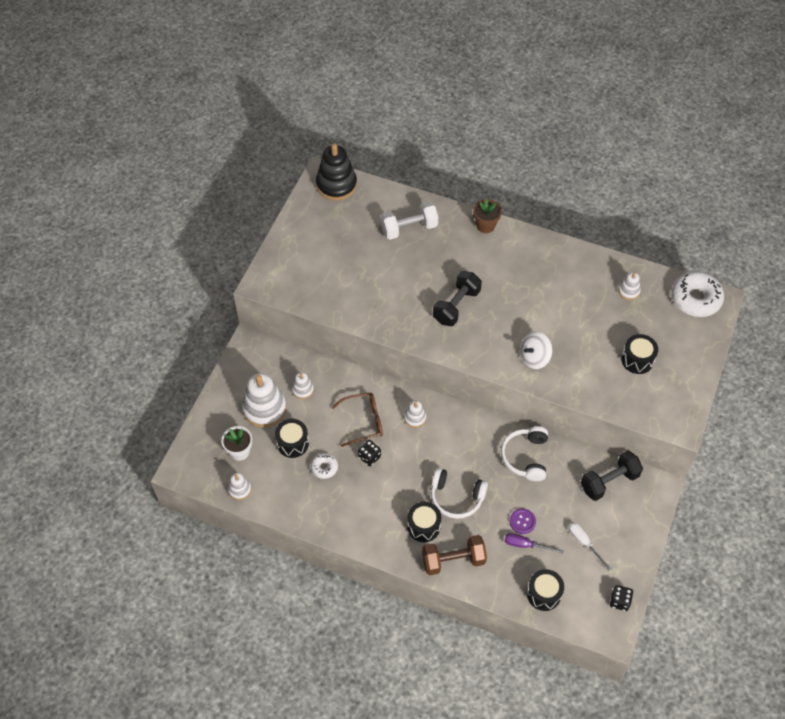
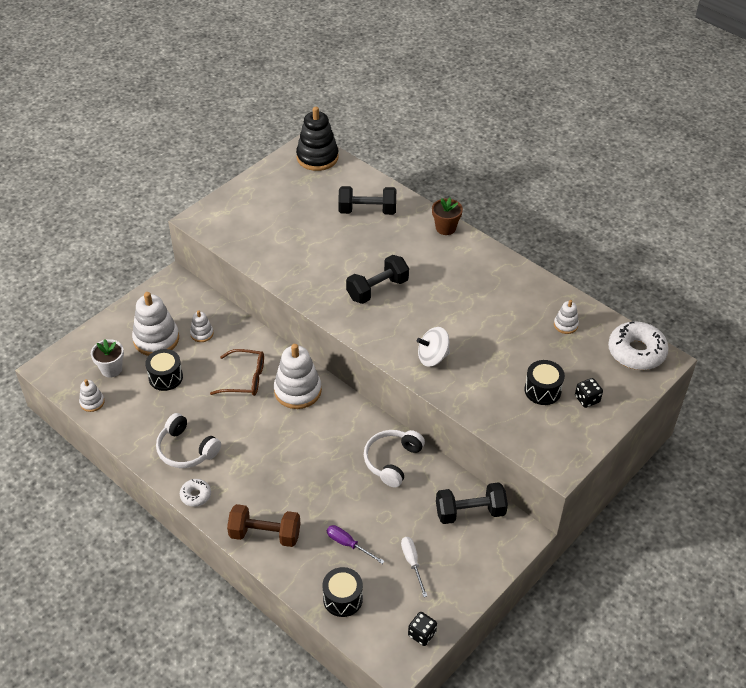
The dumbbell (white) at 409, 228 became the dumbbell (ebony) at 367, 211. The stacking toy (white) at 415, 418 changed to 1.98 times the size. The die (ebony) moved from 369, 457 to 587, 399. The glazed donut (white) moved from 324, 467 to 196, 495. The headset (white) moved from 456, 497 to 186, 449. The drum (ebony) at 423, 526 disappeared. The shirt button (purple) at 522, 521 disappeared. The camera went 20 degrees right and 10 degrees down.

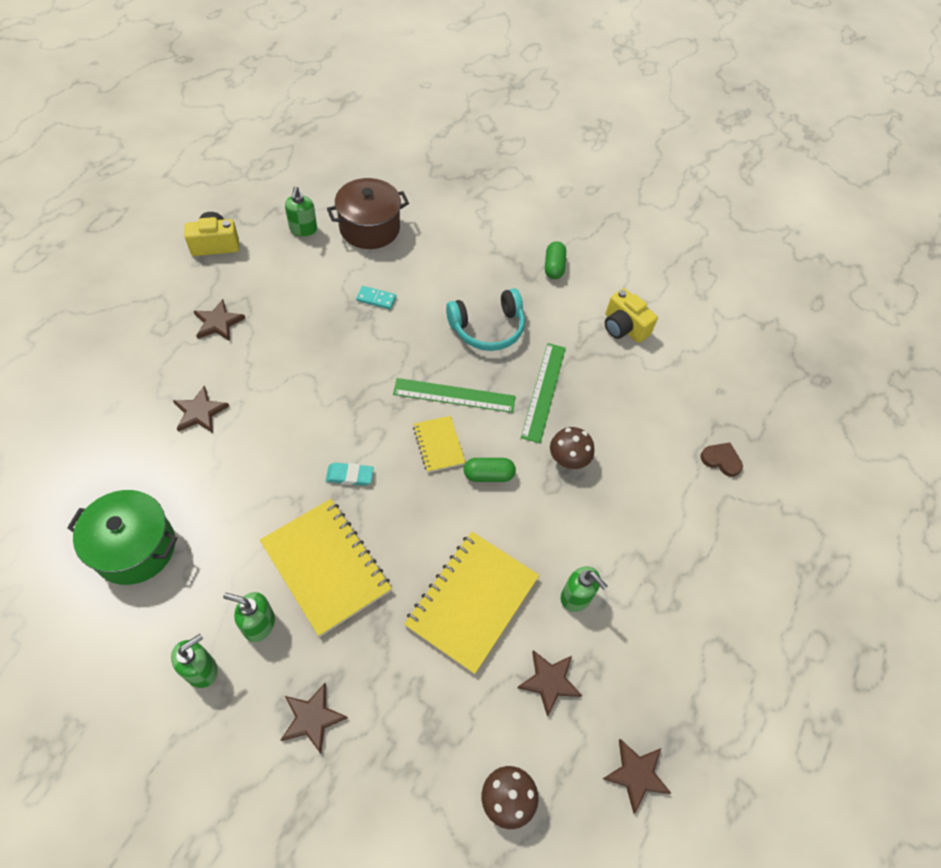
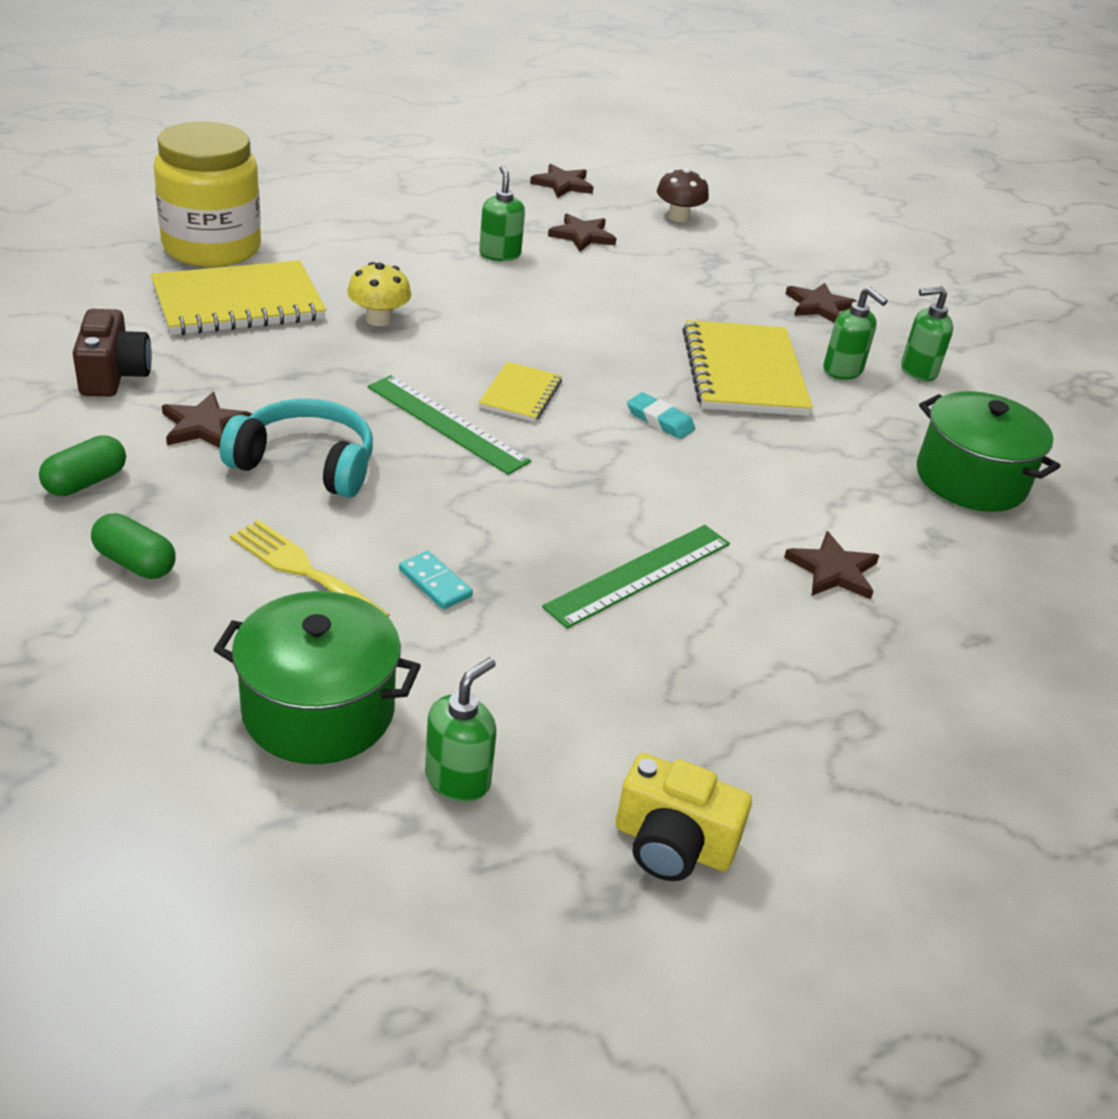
The cooking pot (russet) at 369, 228 became the cooking pot (leaf-green) at 318, 710. The photo camera (yellow) at 623, 327 became the photo camera (russet) at 114, 375. The five-pointed star (russet) moved from 218, 323 to 204, 426. The ruler (leaf-green) moved from 543, 391 to 639, 575. The toadstool (russet) at 568, 459 became the toadstool (yellow) at 379, 319. The love heart (russet) at 721, 460 was replaced by the preserve jar (yellow) at 212, 248. The pill (leaf-green) moved from 488, 475 to 135, 563. The notepad (yellow) moved from 472, 602 to 238, 303. The fork (yellow) at 303, 570 appeared. The camera went 145 degrees left and 20 degrees down.

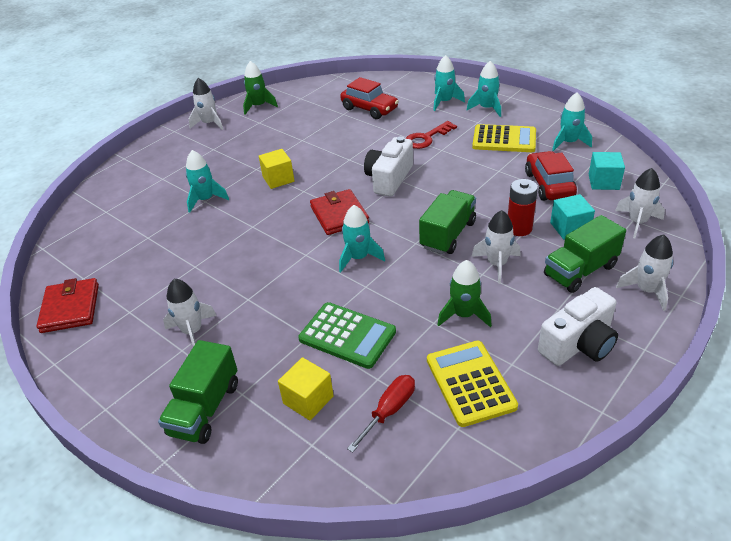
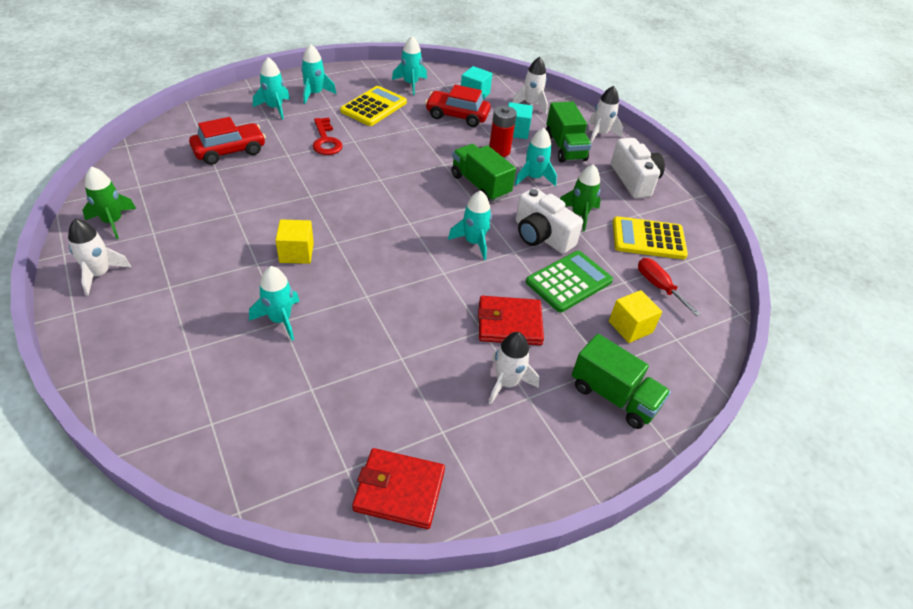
The photo camera (white) moved from 389, 179 to 541, 236. The billfold (scarlet) moved from 339, 215 to 509, 323. The toy rocket (white) at 496, 264 became the toy rocket (turquoise) at 533, 178. The camera went 75 degrees left and 5 degrees up.

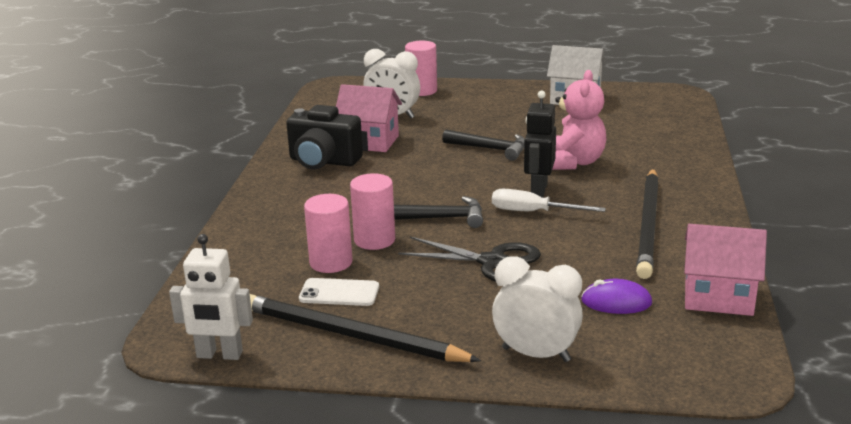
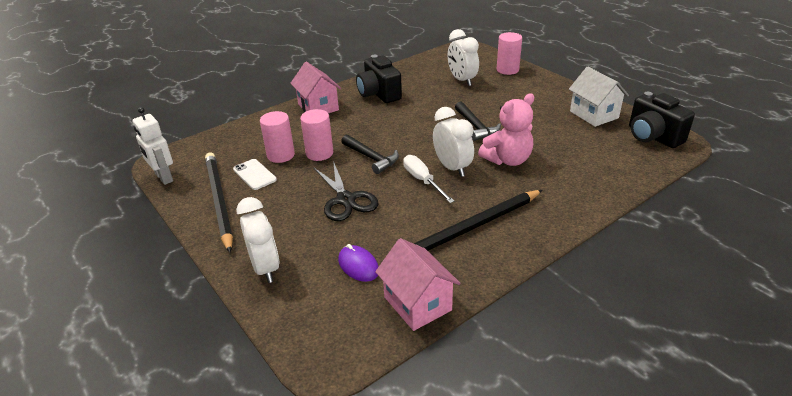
The house (pink) moved from 370, 142 to 318, 107. The robot figure (ebony) at 538, 190 was replaced by the clock (white) at 452, 168. The photo camera (ebony) at 652, 136 appeared. The camera went 45 degrees right and 10 degrees up.

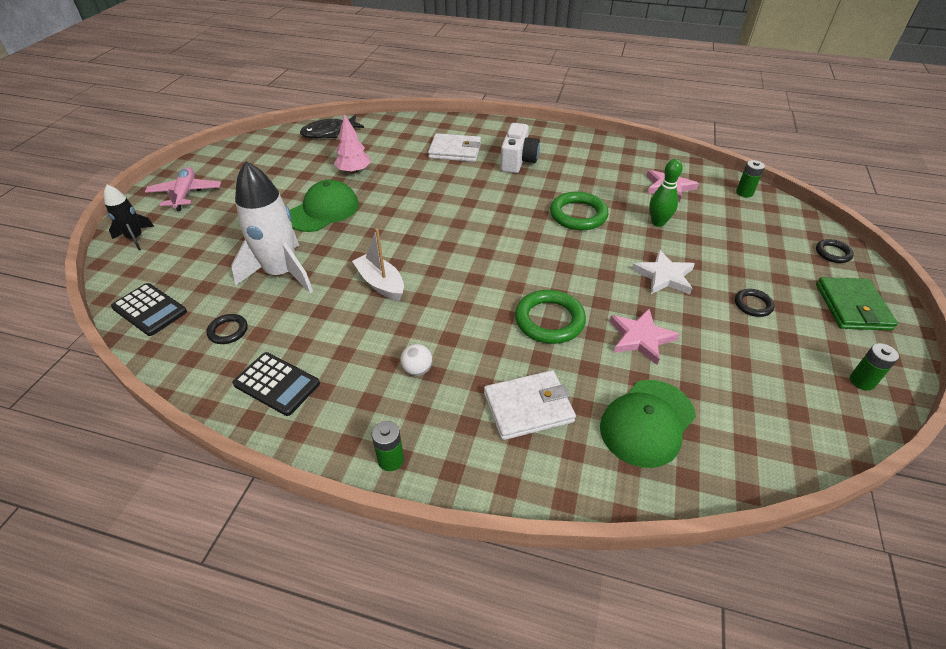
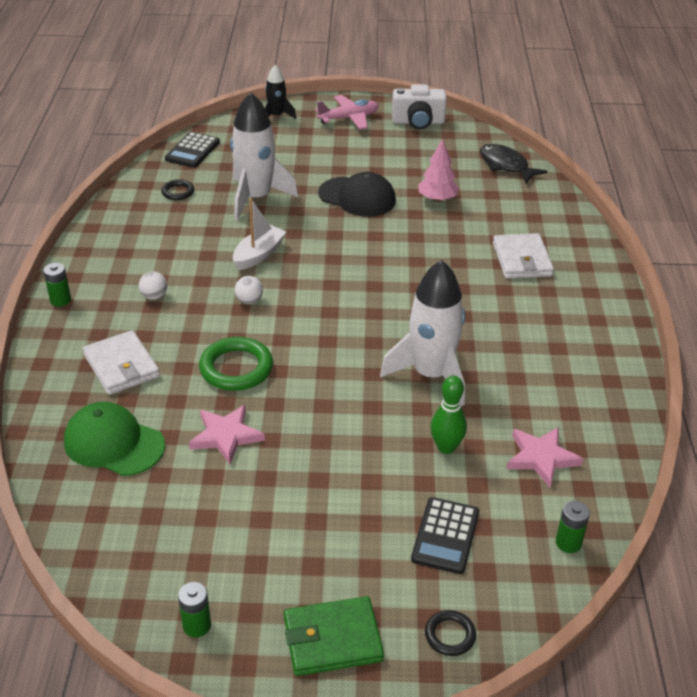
The photo camera (white) moved from 518, 161 to 418, 122. The peaked cap (leaf-green) at 323, 210 became the peaked cap (ebony) at 357, 197. The hoop (leaf-green) at 578, 215 was replaced by the toy rocket (white) at 431, 374. The five-pointed star (white) at 664, 276 disappeared. The hoop (ebony) at 753, 305 disappeared. The pocket calculator (ebony) moved from 277, 384 to 445, 536. The play ball (white) at 249, 301 appeared. The camera went 75 degrees right and 5 degrees down.

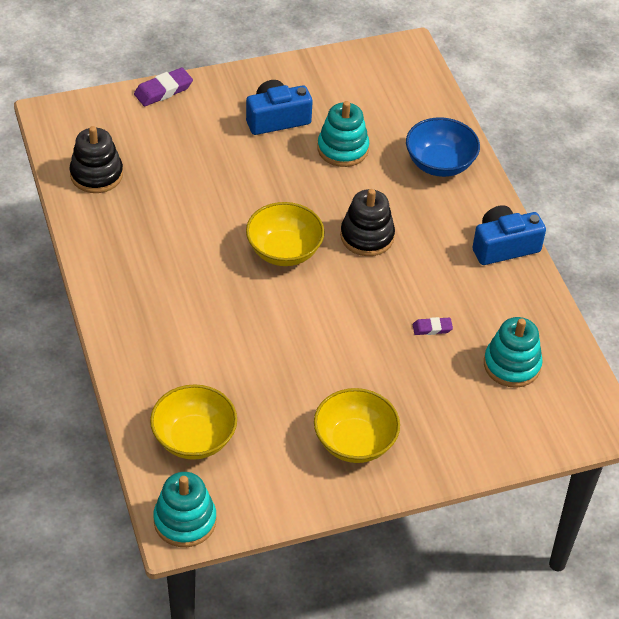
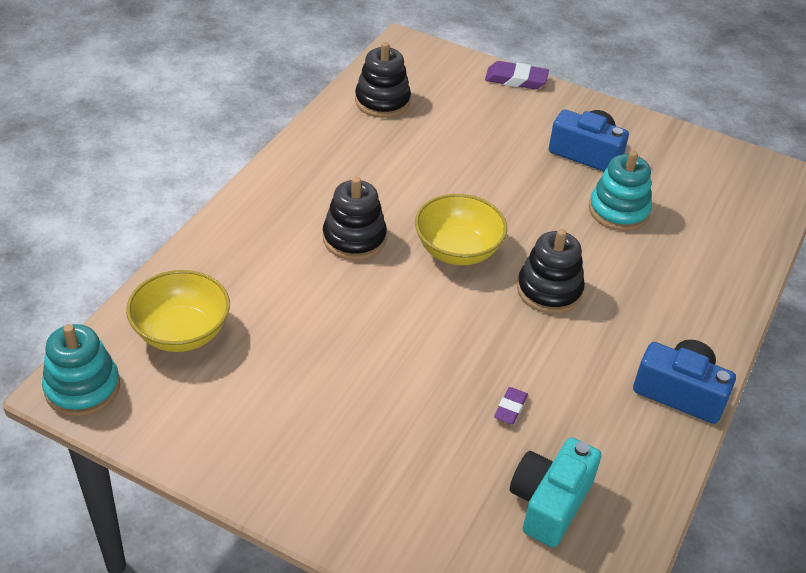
The bowl (blue) at 439, 164 disappeared. The eraser (purple) at 432, 328 turned 75 degrees clockwise. The stacking toy (turquoise) at 511, 365 was replaced by the photo camera (turquoise) at 549, 502. The bowl (yellow) at 354, 442 disappeared. The stacking toy (ebony) at 354, 238 appeared. The camera went 45 degrees right and 5 degrees down.

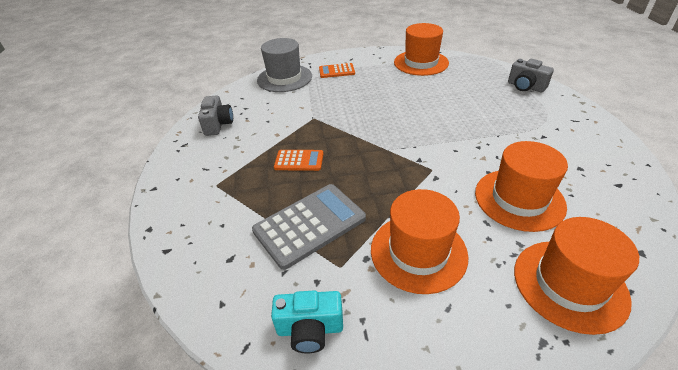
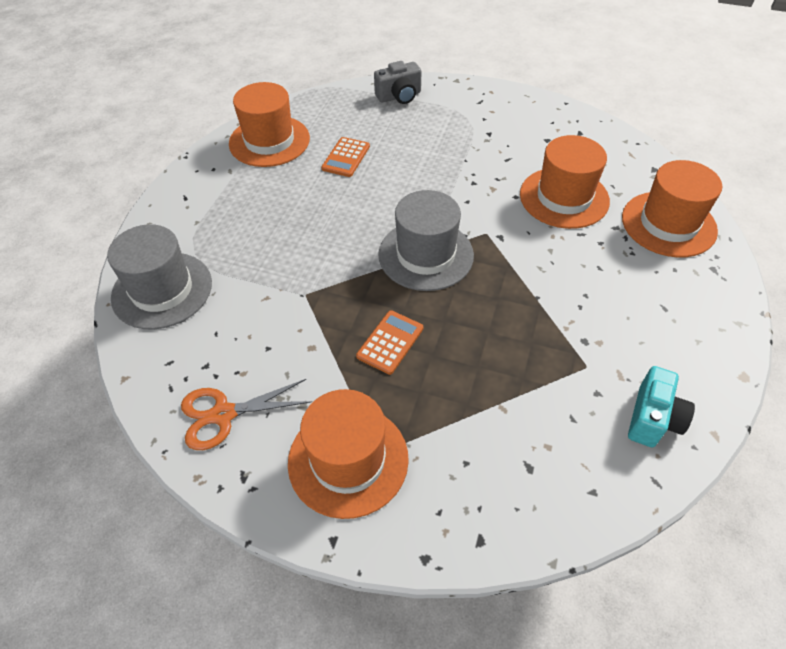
The pocket calculator (orange) moved from 336, 71 to 346, 157. The photo camera (gray) at 218, 124 was replaced by the scissors (orange) at 224, 414. The pocket calculator (gray) at 309, 225 disappeared. The top hat (orange) moved from 418, 252 to 348, 460. The top hat (gray) at 426, 255 appeared. The camera went 65 degrees left and 10 degrees up.

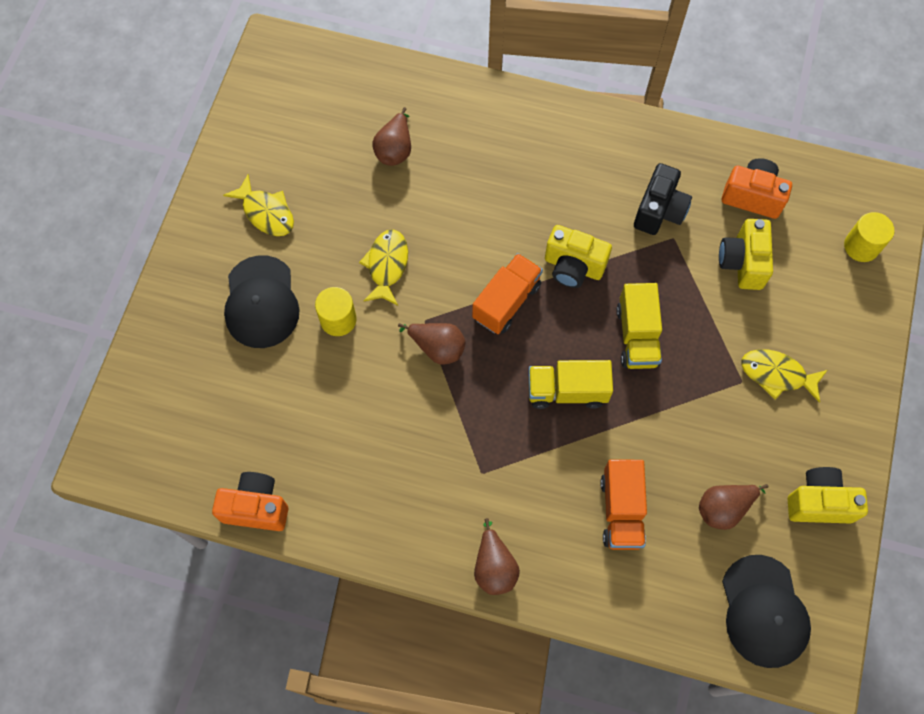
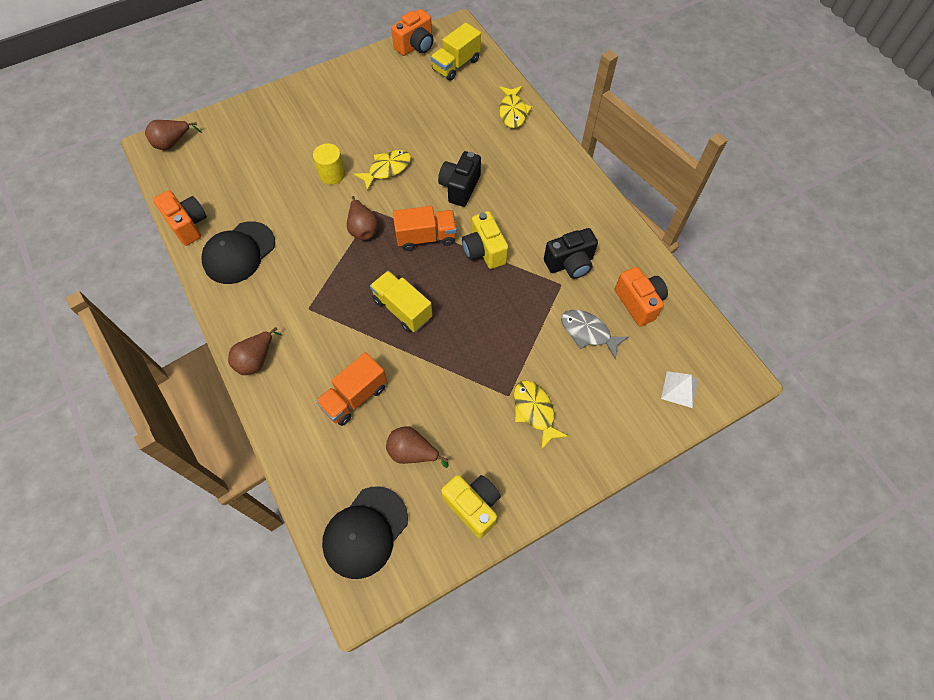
The toy pear (russet) moved from 395, 149 to 172, 143. The fish figure (yellow) moved from 266, 212 to 512, 112. The solid cylinder (yellow) at 861, 246 was replaced by the pyramid shape (white) at 679, 389. The photo camera (yellow) at 742, 263 was replaced by the fish figure (gray) at 588, 332. The peaked cap (ebony) moved from 261, 302 to 239, 253. The toy truck (yellow) moved from 637, 336 to 456, 65. The photo camera (orange) at 415, 46 appeared. The photo camera (ebony) at 460, 187 appeared. The camera went 45 degrees right and 5 degrees down.

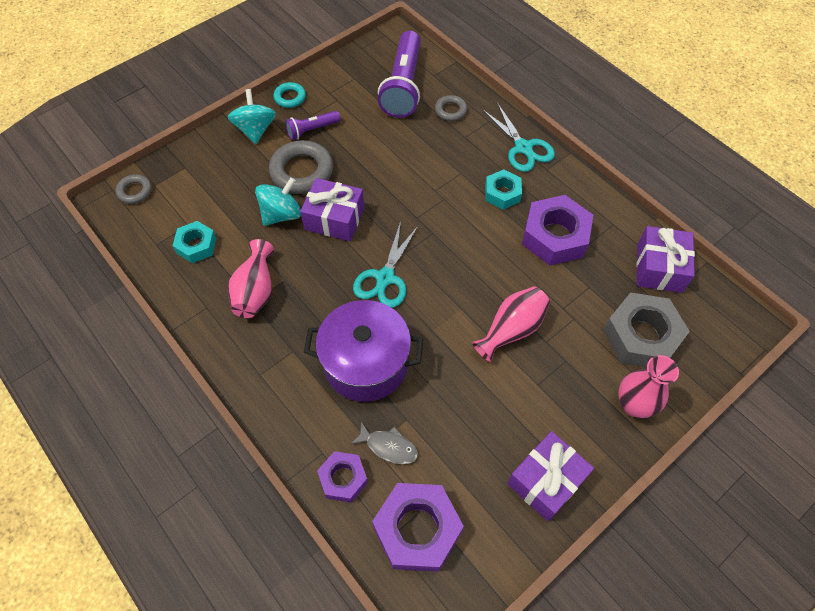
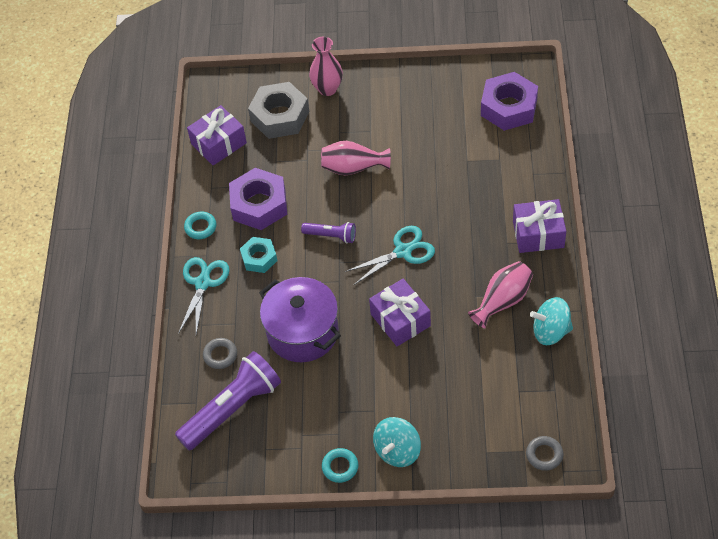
The flashlight (purple) moved from 312, 130 to 331, 236. The hoop (gray) at 302, 171 disappeared. The whirligig (turquoise) moved from 281, 214 to 550, 331. The nut (turquoise) at 196, 245 disappeared. The cooking pot (purple) moved from 366, 363 to 303, 332. The fish figure (gray) at 388, 446 disappeared. The wrapped gift (purple) moved from 546, 481 to 538, 234. The nut (purple) at 343, 478 disappeared. The hoop (turquoise) at 200, 227 appeared. The camera went 135 degrees left and 5 degrees down.

